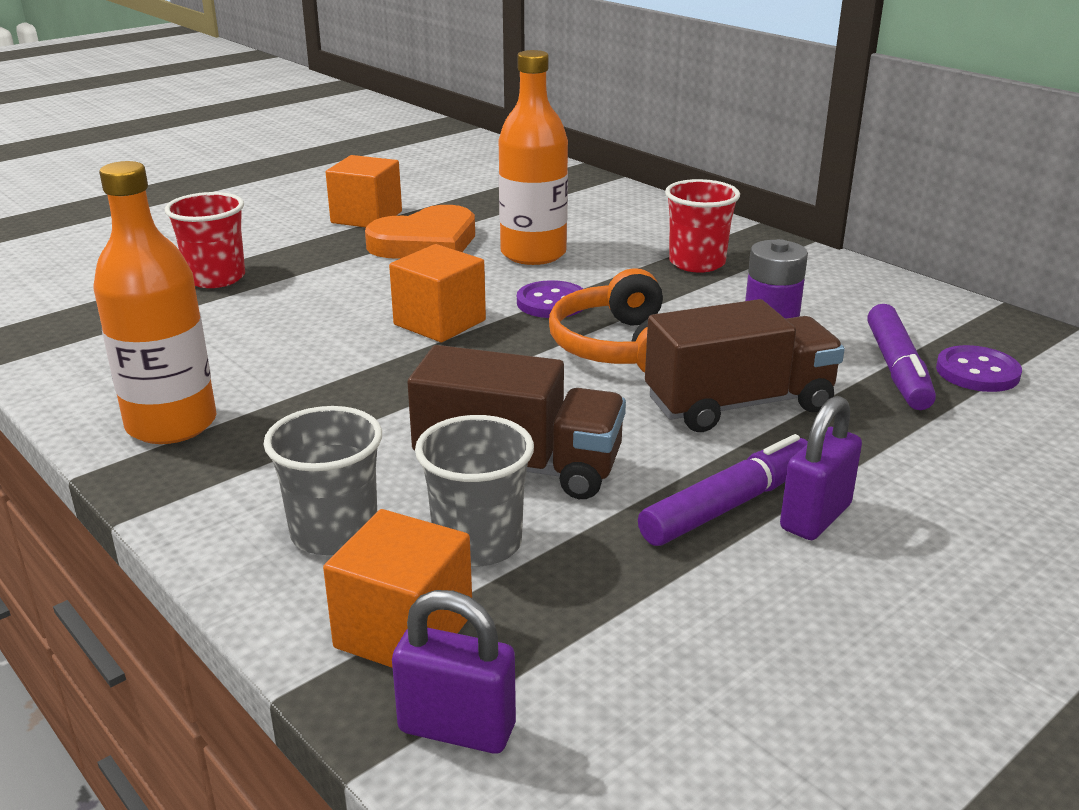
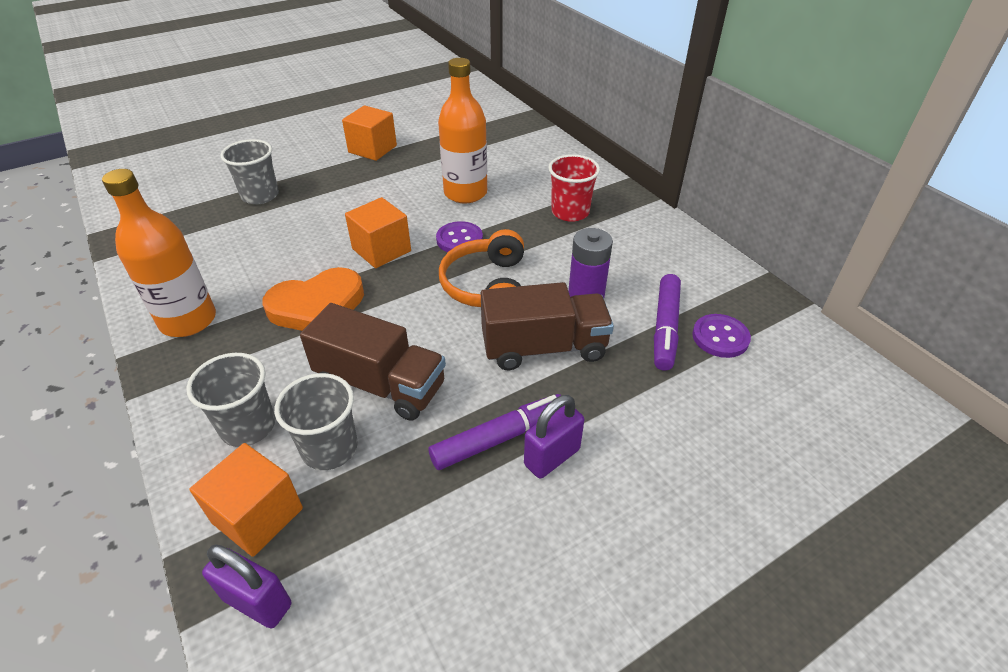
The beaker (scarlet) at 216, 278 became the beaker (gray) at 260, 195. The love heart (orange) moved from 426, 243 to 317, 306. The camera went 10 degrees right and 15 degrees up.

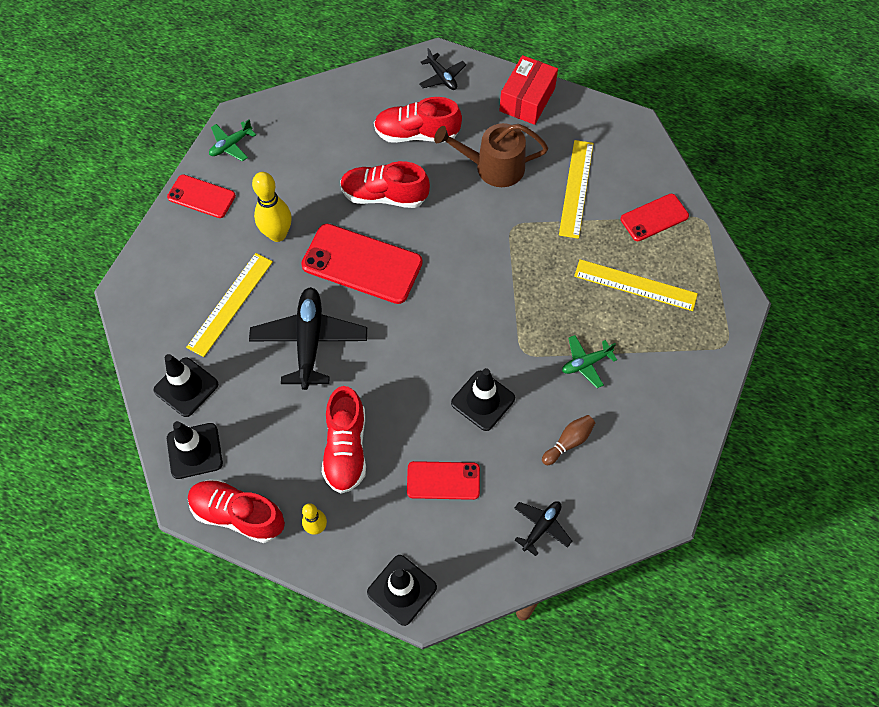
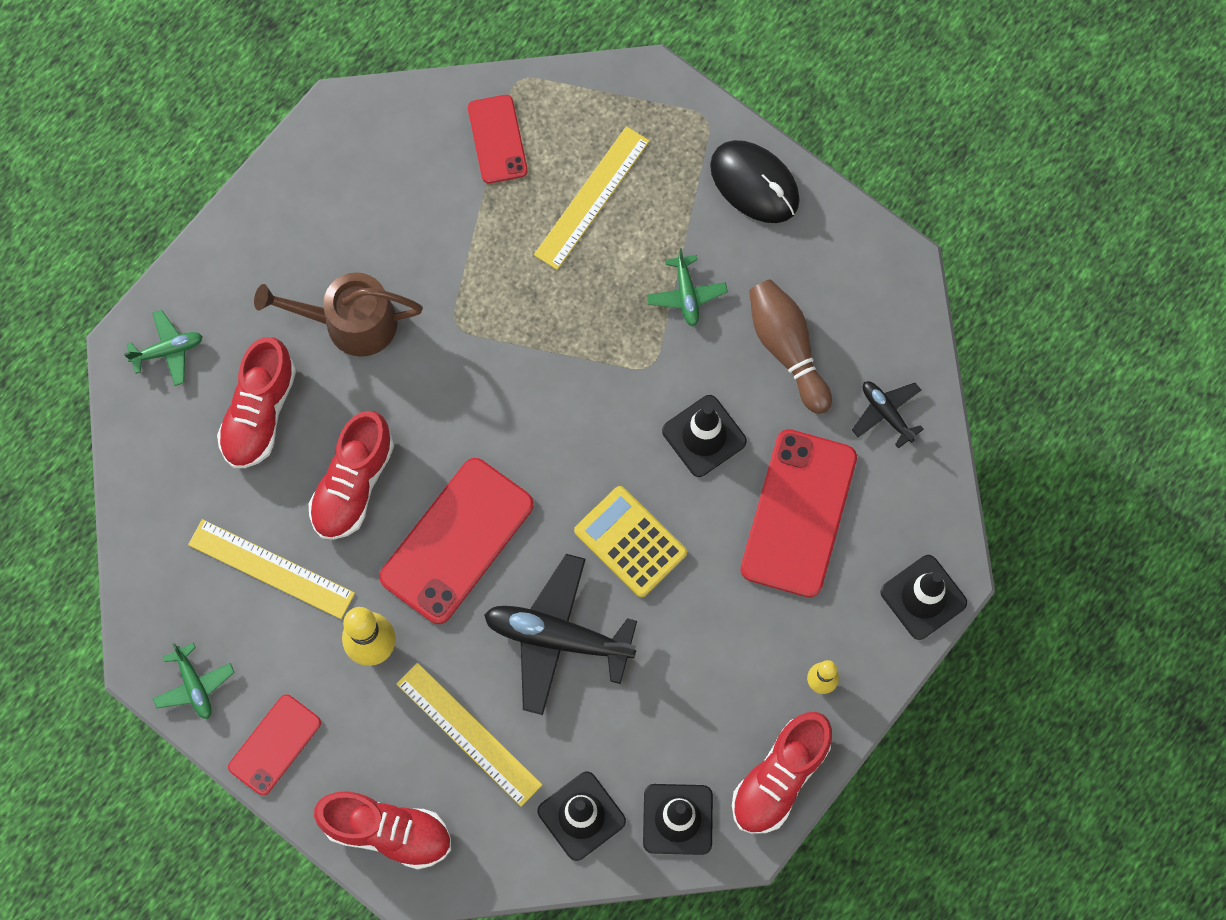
The plane (ebony) at 442, 77 became the plane (leaf-green) at 168, 350. The parcel (scarlet) at 527, 99 disappeared. The watering pot (russet) at 493, 167 turned 75 degrees clockwise. The ruler (yellow) moved from 576, 188 to 271, 569. The lace-up shoe (scarlet) moved from 346, 448 to 387, 831. The tenpin (russet) at 568, 442 changed to 1.68 times the size. The phone (scarlet) at 443, 480 changed to 1.72 times the size. The computer mouse (ebony) at 754, 183 appeared. The pocket calculator (yellow) at 630, 542 appeared. The camera went 75 degrees left and 10 degrees up.

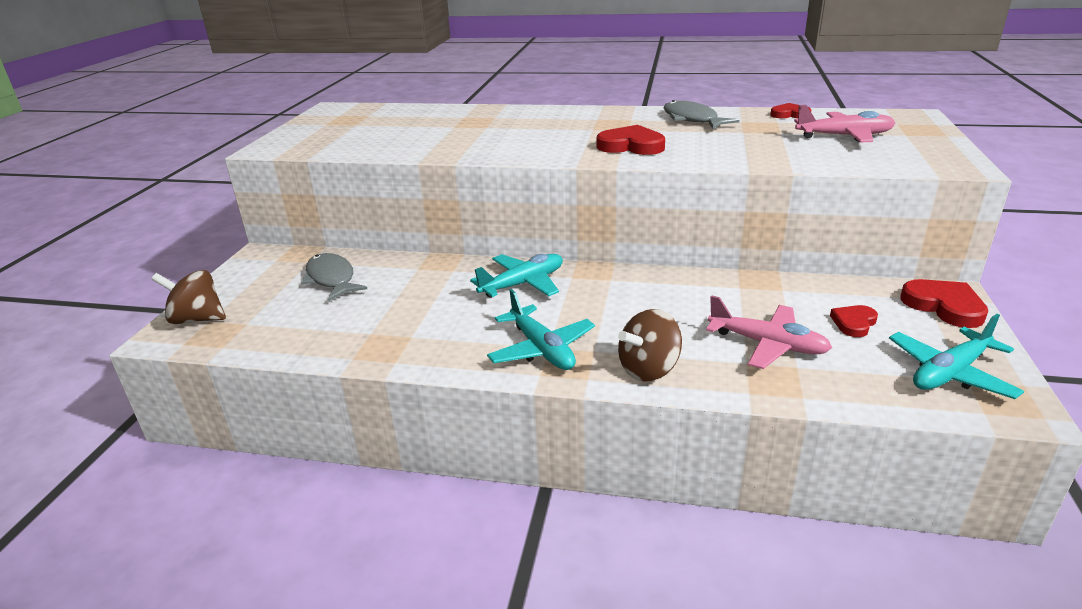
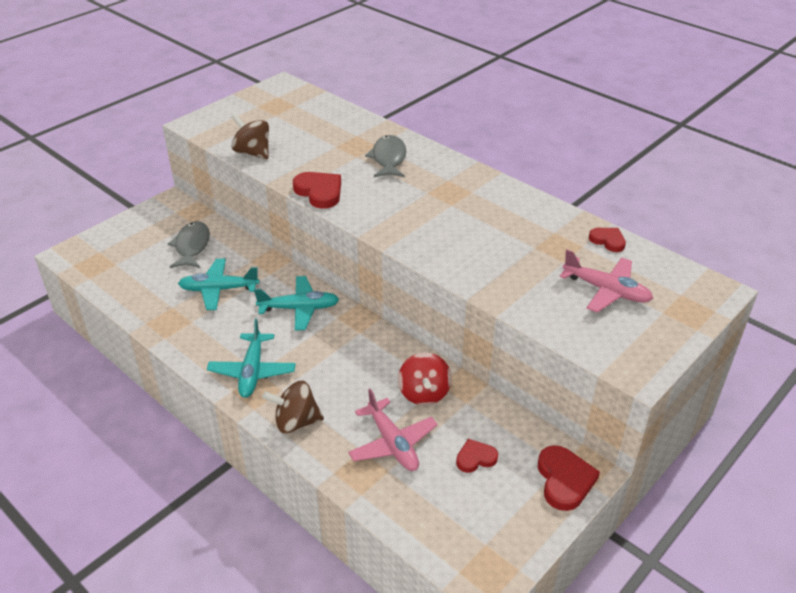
The fish figure (gray) moved from 692, 120 to 388, 159. The love heart (scarlet) moved from 631, 146 to 319, 192. The whirligig (russet) moved from 197, 319 to 252, 152. The plane (turquoise) moved from 949, 373 to 218, 289. The whirligig (scarlet) at 424, 393 appeared. The camera went 30 degrees right and 10 degrees up.

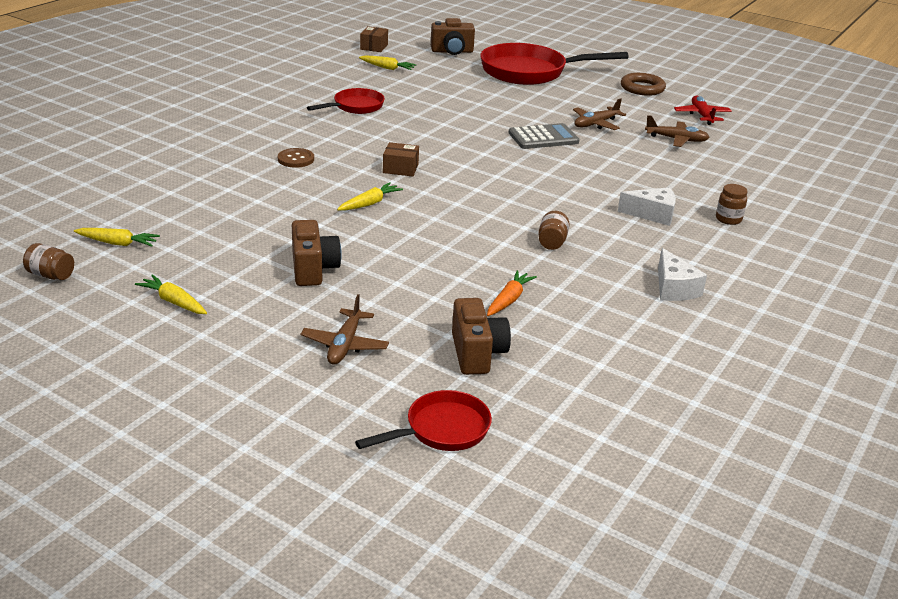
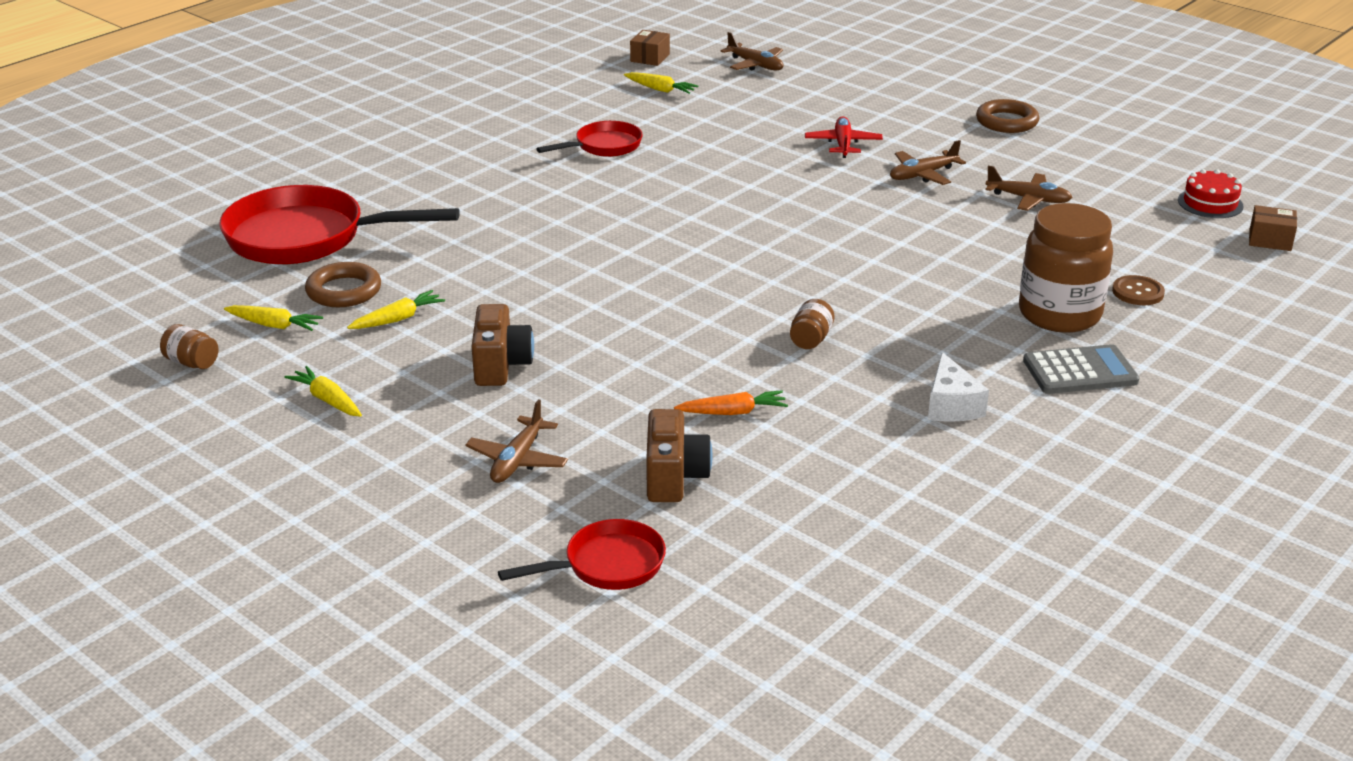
The photo camera (russet) at 452, 51 was replaced by the plane (russet) at 755, 65. The frying pan (scarlet) moved from 530, 72 to 307, 238. The plane (scarlet) moved from 701, 115 to 843, 144. The pocket calculator (gray) moved from 543, 138 to 1080, 371. The parcel (russet) moved from 400, 168 to 1270, 240. The shirt button (russet) moved from 296, 159 to 1138, 292. The carrot (yellow) moved from 370, 203 to 398, 319. The preserve jar (russet) at 728, 219 changed to 2.35 times the size. The cheese (white) at 652, 214 disappeared. The carrot (orange) at 509, 300 turned 45 degrees clockwise. The layer cake (scarlet) at 1210, 203 appeared. The hoop (russet) at 344, 291 appeared. The camera went 10 degrees right and 0 degrees up.

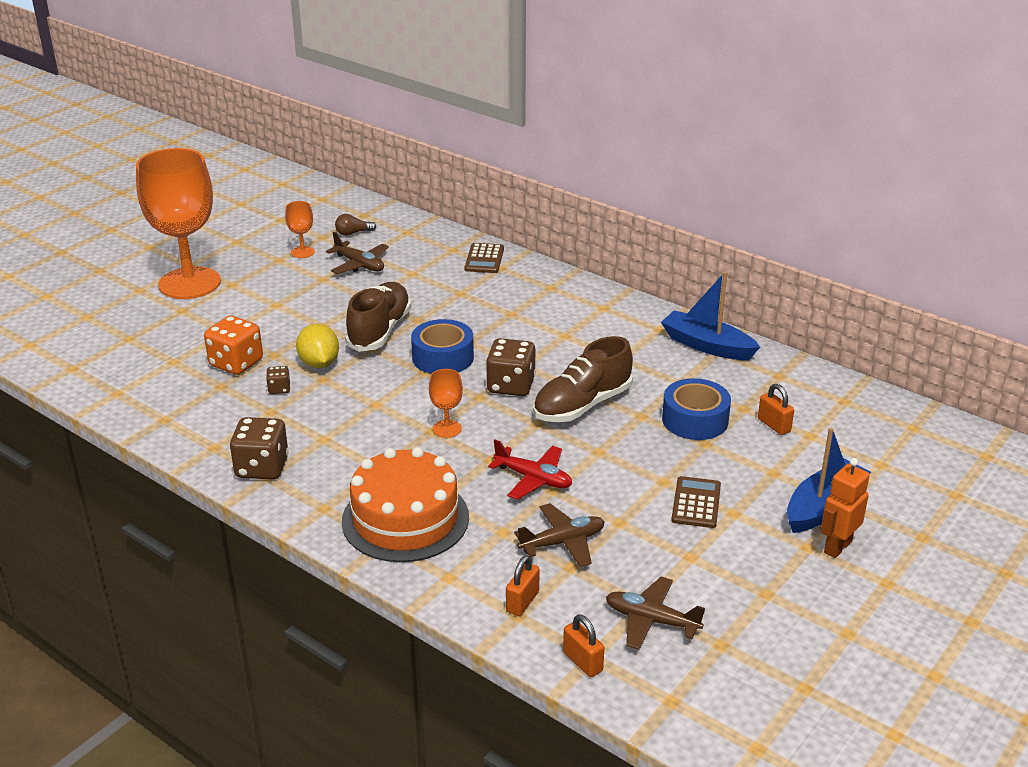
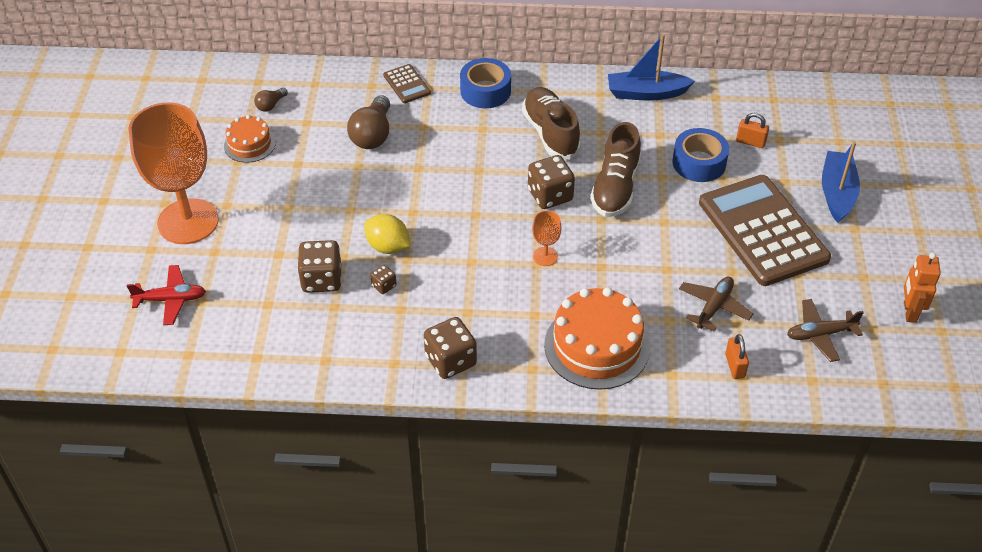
The chalice (orange) at 302, 252 was replaced by the layer cake (orange) at 249, 144. The plane (russet) at 359, 265 disappeared. The lace-up shoe (russet) moved from 379, 331 to 550, 133. The die (orange) at 236, 363 became the die (russet) at 322, 280. The sticky tape (blue) moved from 443, 357 to 485, 91. The plane (scarlet) moved from 533, 479 to 171, 299. The robot figure (orange) moved from 837, 547 to 909, 312. The pocket calculator (russet) at 696, 503 changed to 2.33 times the size. The lock (orange) at 582, 662 disappeared. The bulb (russet) at 372, 134 appeared. The camera went 35 degrees left and 15 degrees up.

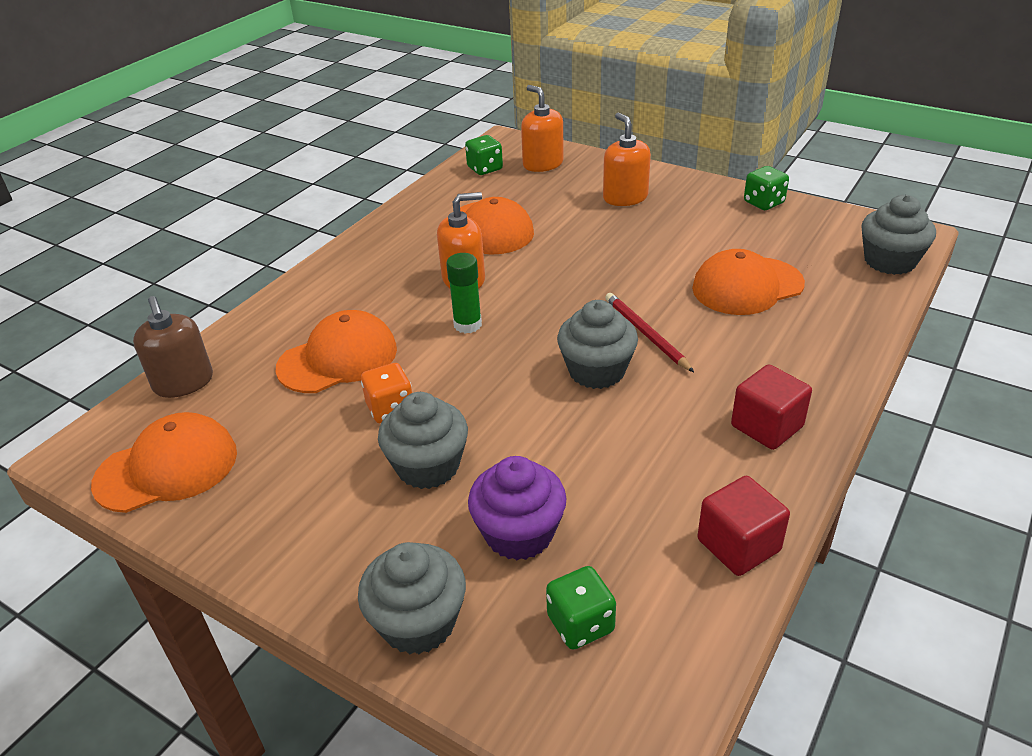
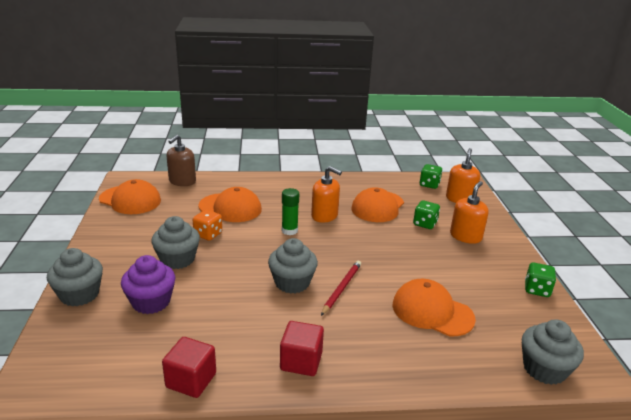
The die (leaf-green) moved from 580, 624 to 425, 224. The camera went 50 degrees right and 10 degrees down.

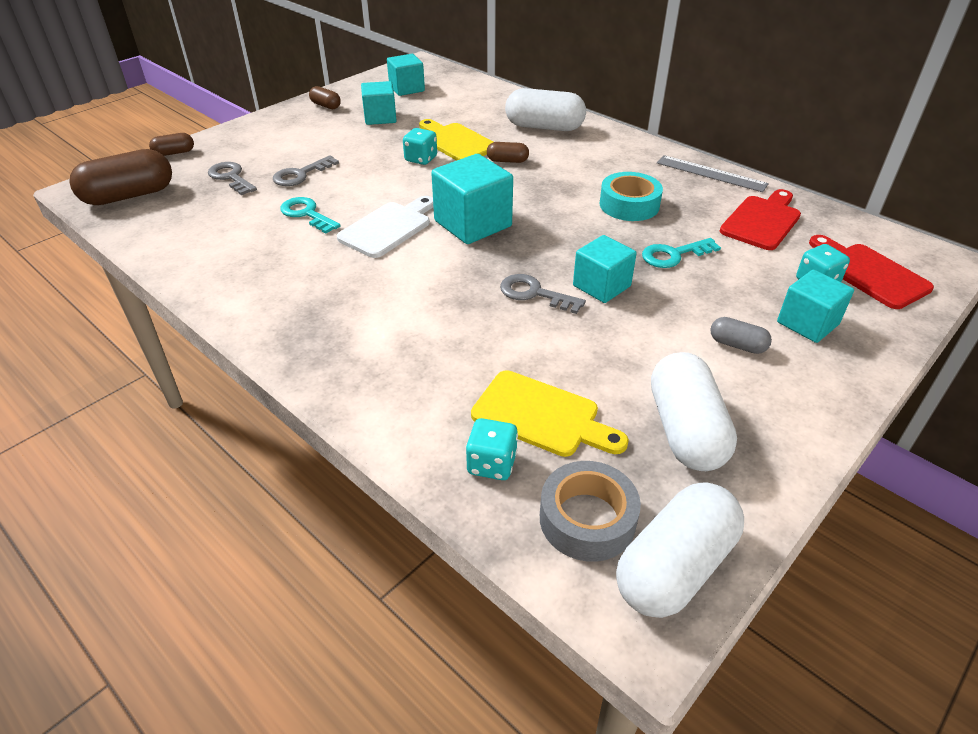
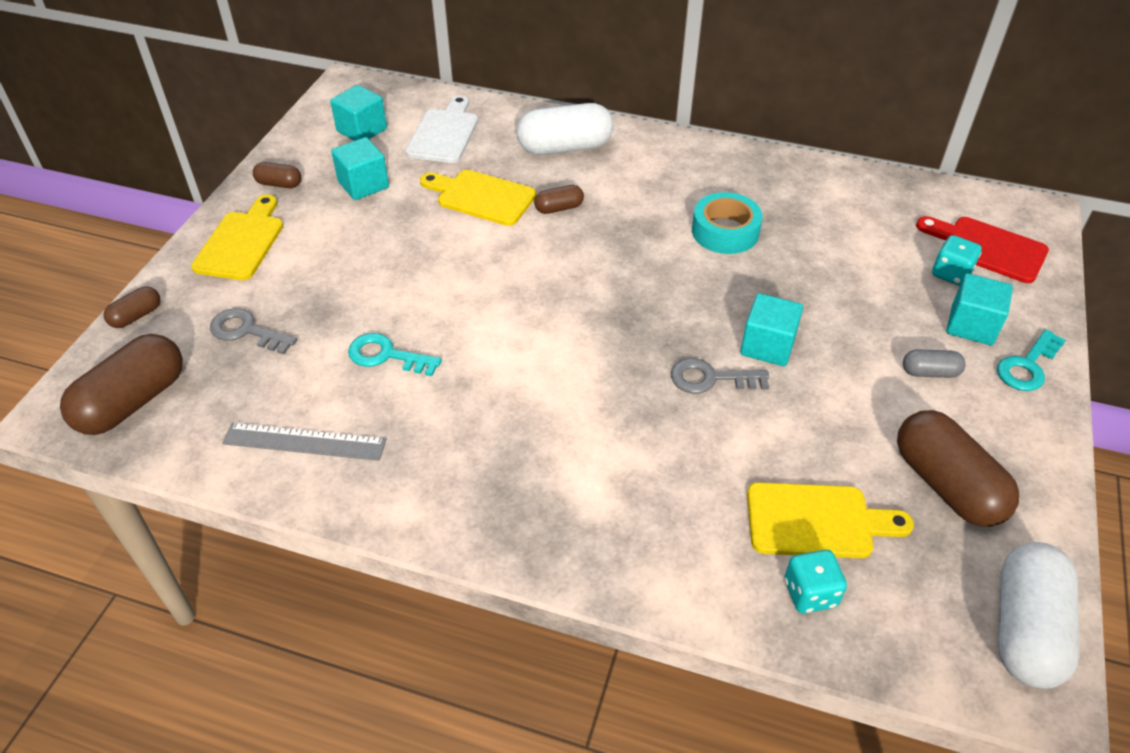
The die (turquoise) at 421, 159 disappeared. The cube (turquoise) at 473, 224 disappeared. The door key (gray) at 301, 174 disappeared. The ruler (gray) moved from 711, 173 to 304, 442. The bread board (scarlet) at 762, 221 disappeared. The bread board (white) moved from 388, 228 to 444, 133. The door key (turquoise) moved from 674, 255 to 1027, 366. The pill (white) at 685, 430 became the pill (russet) at 946, 485. The sticky tape (gray) at 587, 519 disappeared. The bread board (yellow) at 242, 242 appeared. The camera went 25 degrees left and 5 degrees up.

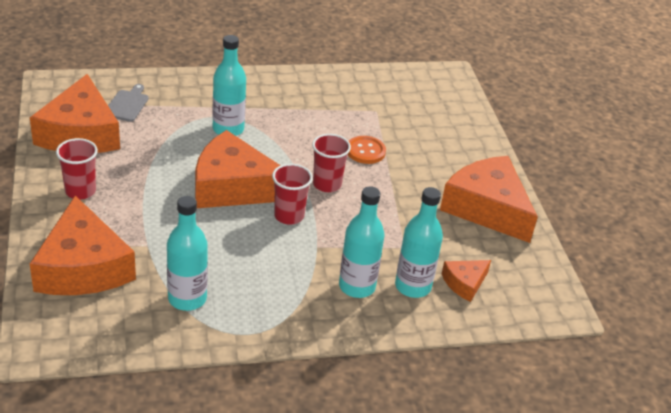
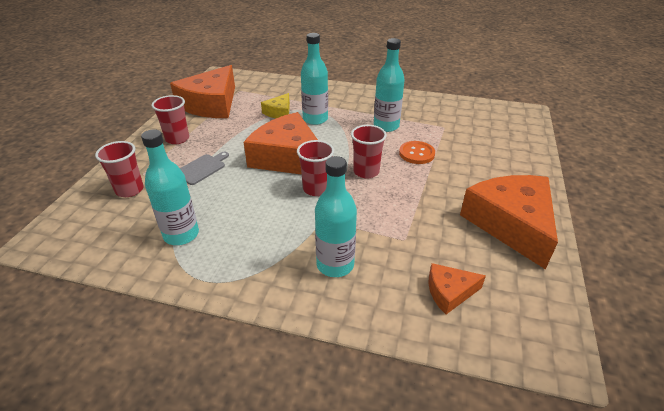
The bread board (gray) moved from 127, 104 to 202, 168. The drink bottle (turquoise) moved from 413, 286 to 386, 126. The cheese (orange) at 83, 267 was replaced by the beaker (scarlet) at 129, 190. The cheese (yellow) at 279, 112 appeared. The camera went 30 degrees right and 0 degrees up.

